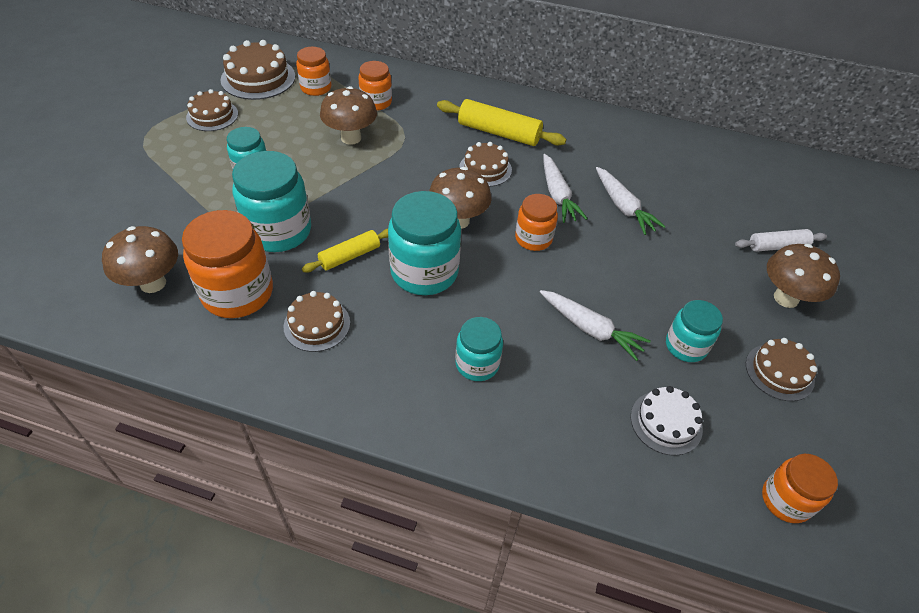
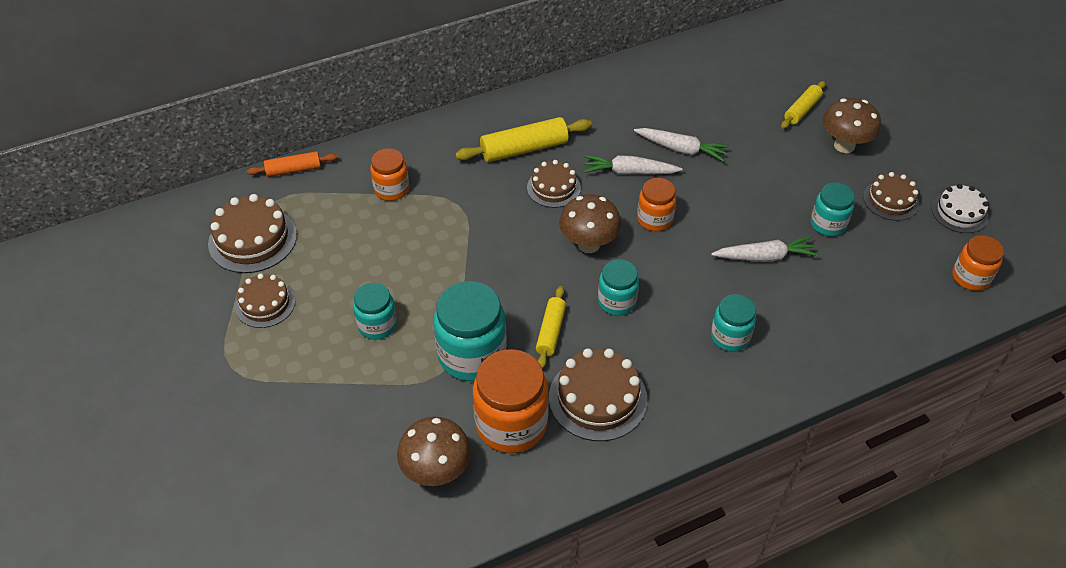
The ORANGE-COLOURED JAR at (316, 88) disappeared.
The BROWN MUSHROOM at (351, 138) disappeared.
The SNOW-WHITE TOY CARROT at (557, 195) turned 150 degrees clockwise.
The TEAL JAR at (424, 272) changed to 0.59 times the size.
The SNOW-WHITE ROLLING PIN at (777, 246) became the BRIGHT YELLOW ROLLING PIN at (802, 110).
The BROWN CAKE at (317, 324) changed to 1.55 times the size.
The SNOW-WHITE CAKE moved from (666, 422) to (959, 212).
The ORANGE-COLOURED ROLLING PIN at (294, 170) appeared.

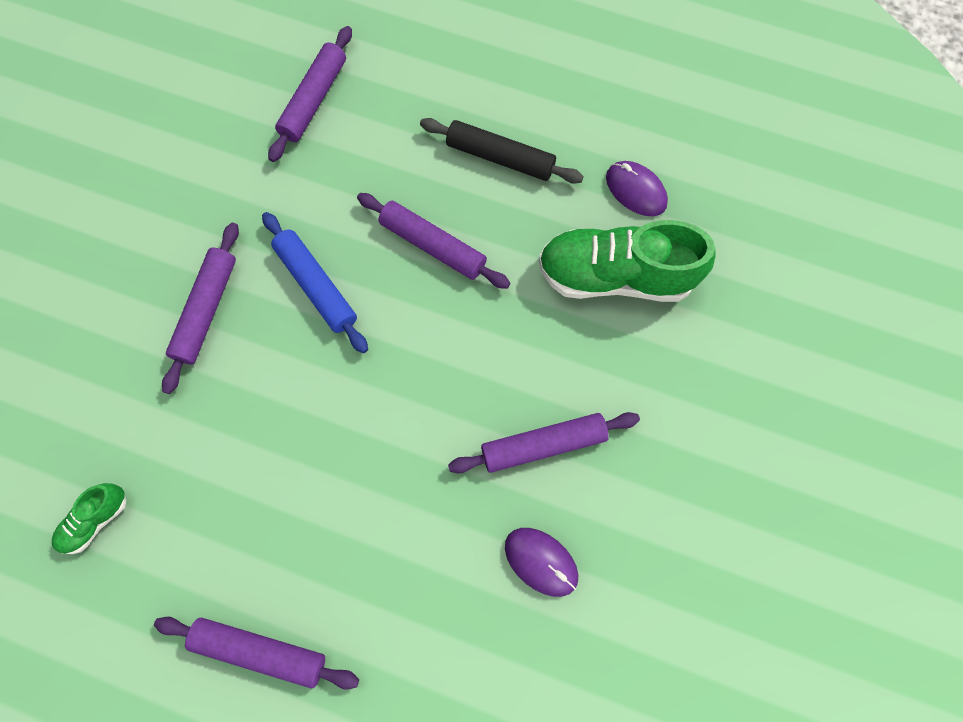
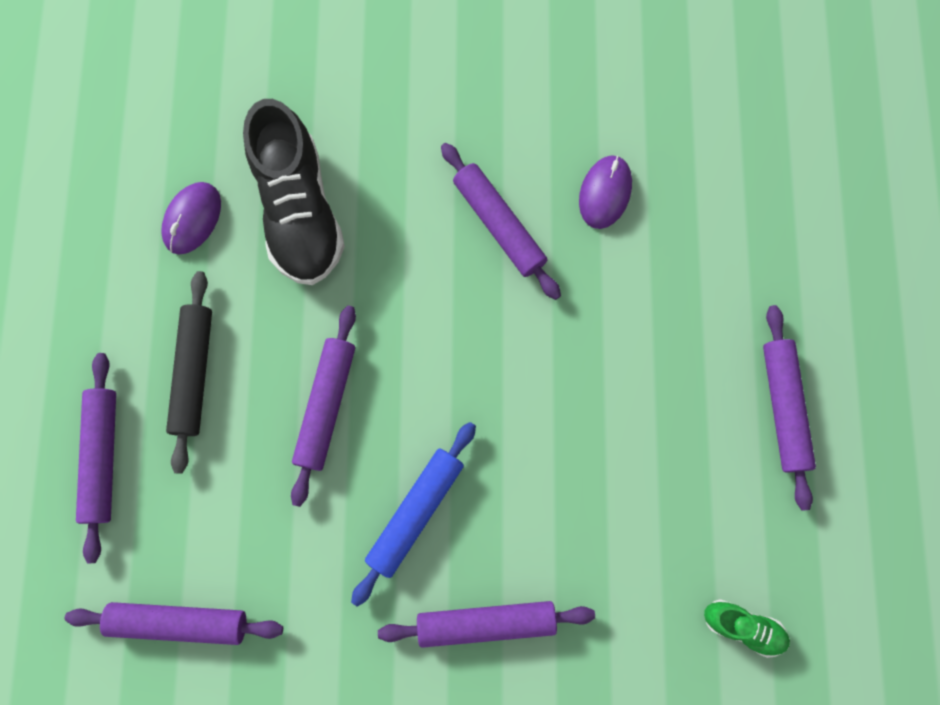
The GREEN LACE-UP SHOE at (615, 276) became the JET-BLACK LACE-UP SHOE at (300, 211).
The ROYAL PURPLE ROLLING PIN at (103, 457) appeared.

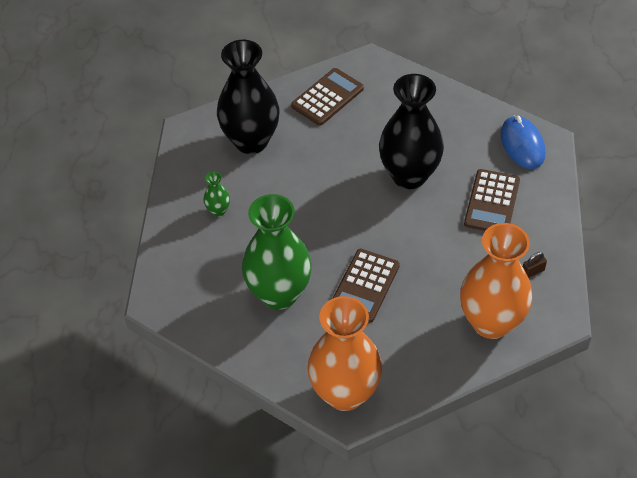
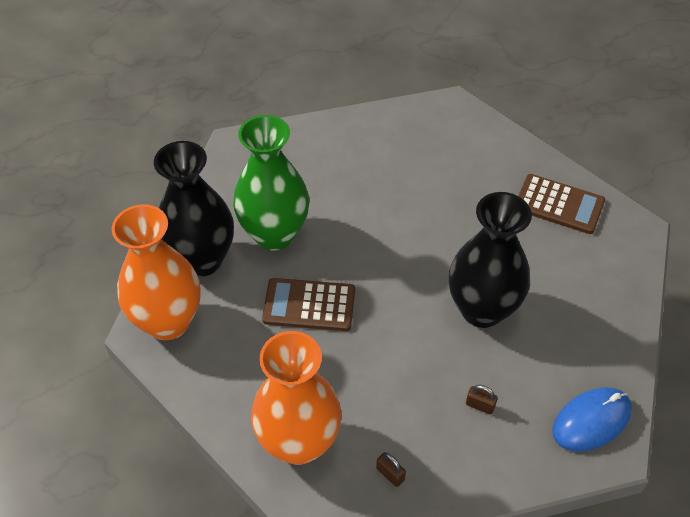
The JET-BLACK TALL VASE moved from (251, 141) to (202, 260).
The BROWN CALCULATOR at (492, 202) was replaced by the BROWN LOCK at (480, 405).
The GREEN TALL VASE at (218, 210) disappeared.

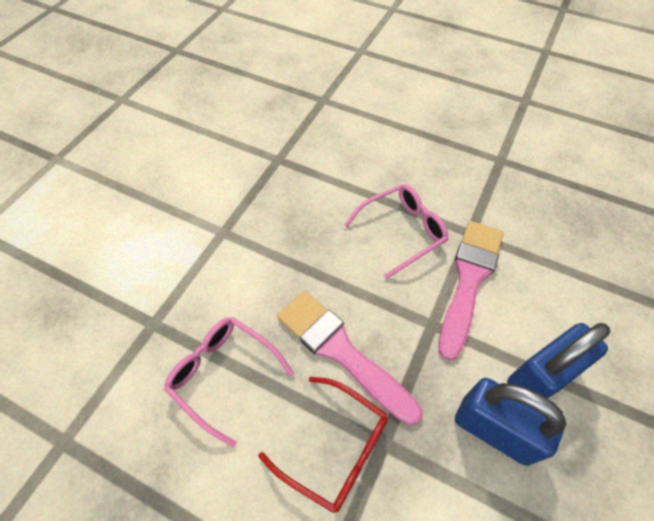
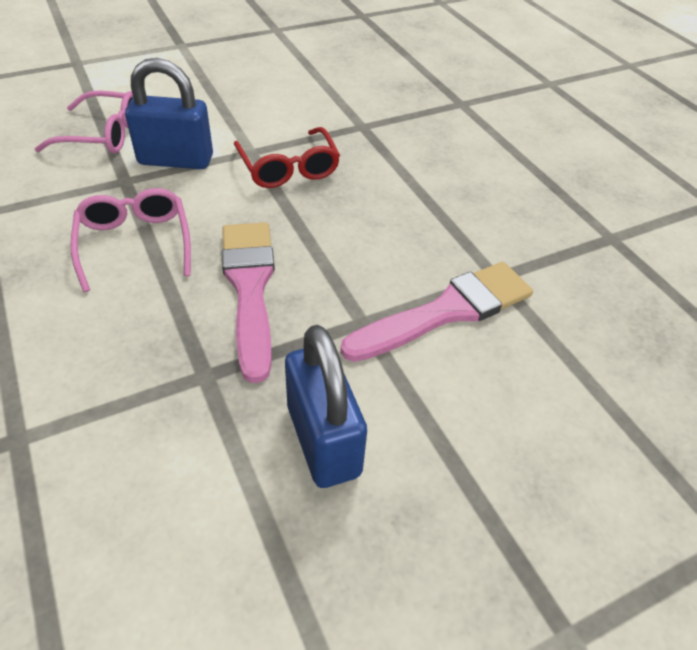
The ROSY SPECTACLES moved from (401, 232) to (102, 135).
The ROYAL BLUE LOCK moved from (541, 376) to (176, 160).
The SCARLET SPECTACLES moved from (334, 447) to (288, 168).

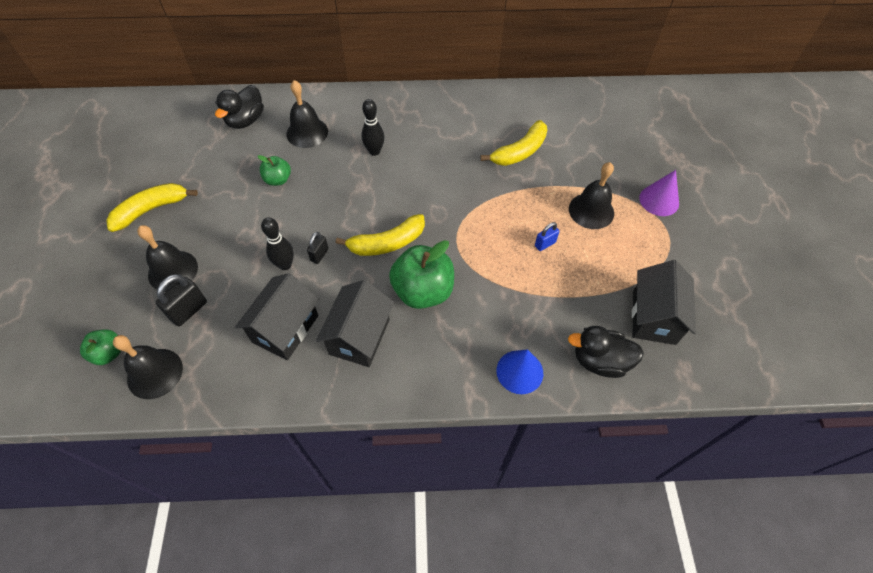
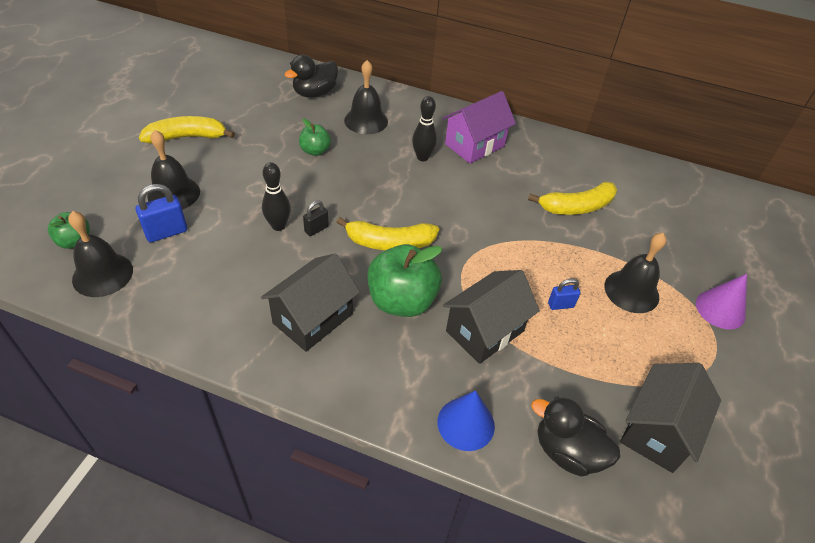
The JET-BLACK TOY HOUSE moved from (285, 329) to (485, 331).
The JET-BLACK LOCK at (189, 310) became the ROYAL BLUE LOCK at (166, 232).
The ROYAL PURPLE TOY HOUSE at (474, 145) appeared.

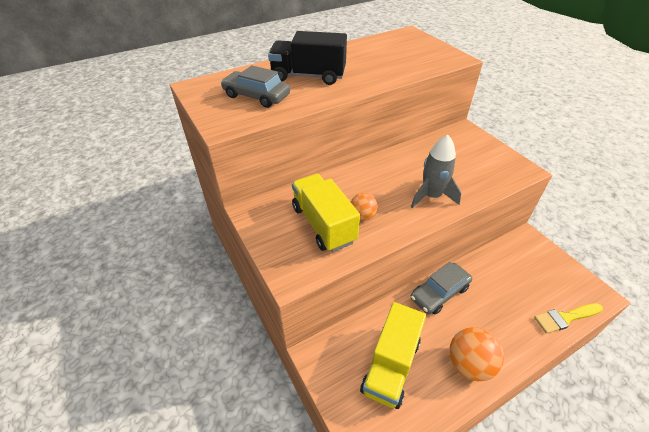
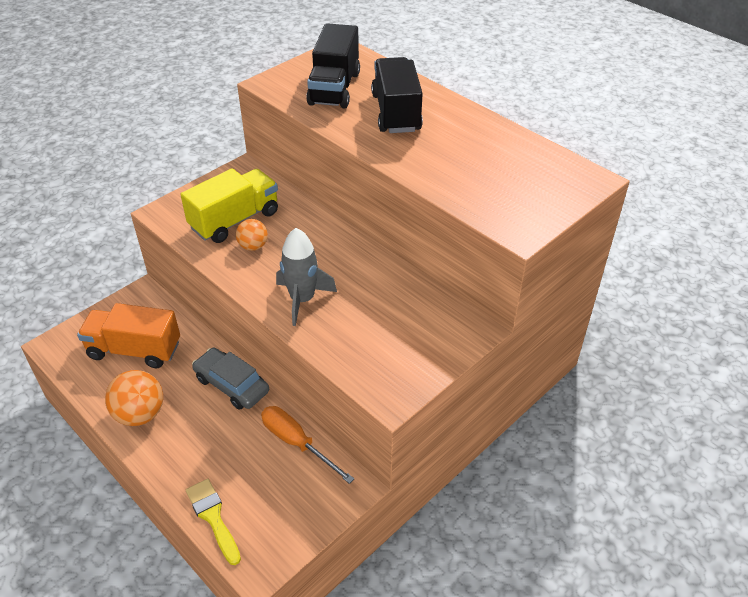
The ASH-GREY AUTOMOBILE at (256, 96) was replaced by the JET-BLACK TOY TRUCK at (334, 88).
The BRIGHT YELLOW TOY TRUCK at (390, 365) became the ORANGE-COLOURED TOY TRUCK at (134, 350).
The ORANGE-COLOURED HAND SCREWDRIVER at (297, 443) appeared.

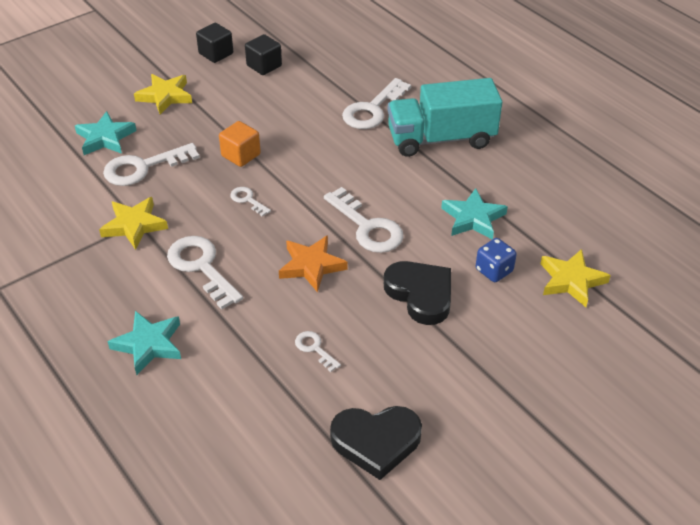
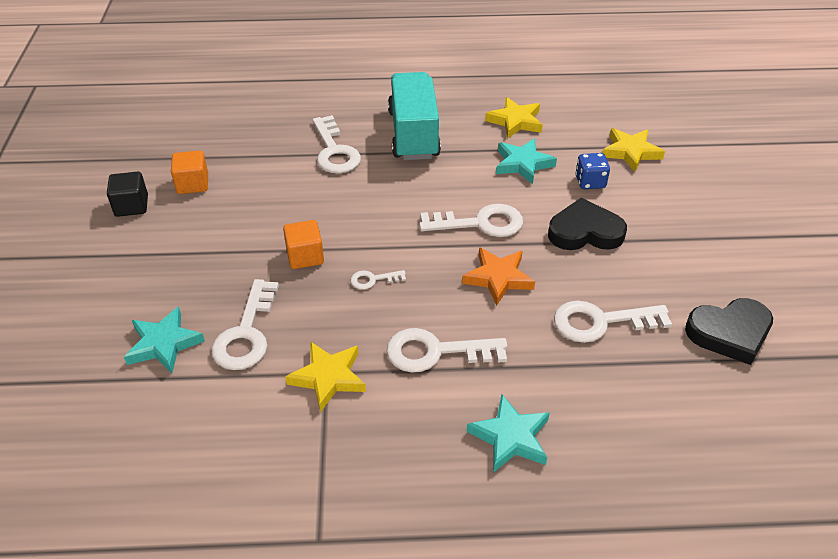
The JET-BLACK CUBE at (264, 66) became the ORANGE-COLOURED CUBE at (193, 184).
The BRIGHT YELLOW STAR moved from (165, 96) to (515, 121).
The TEAL TOY TRUCK at (441, 139) turned 150 degrees clockwise.
The SNOW-WHITE DOOR KEY at (314, 349) changed to 1.99 times the size.
The JET-BLACK HEART at (376, 442) turned 45 degrees clockwise.

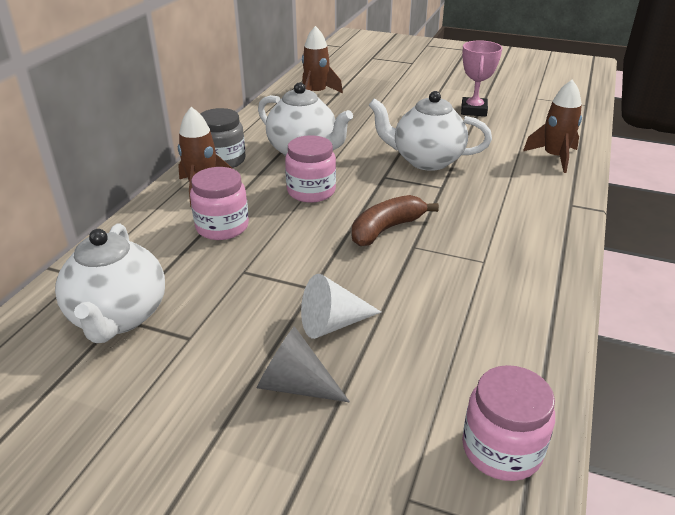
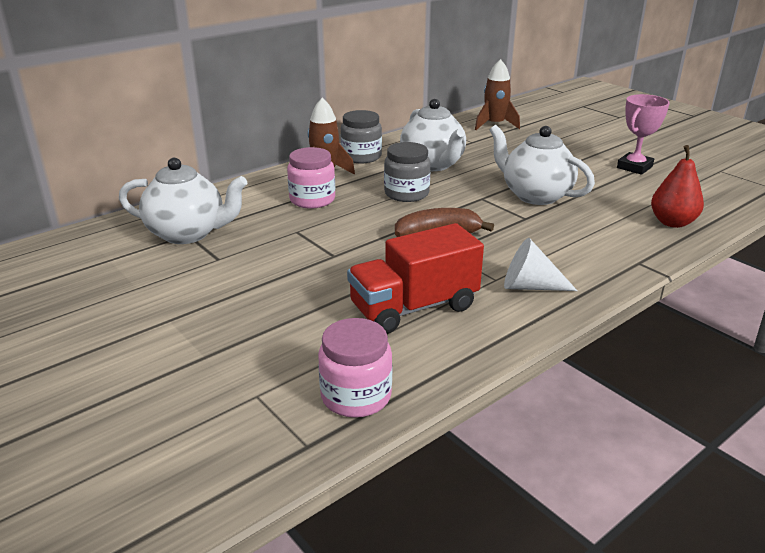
The BROWN SPACESHIP at (554, 157) was replaced by the SCARLET PEAR at (672, 222).
The ROSY JAR at (311, 191) became the ASH-GREY JAR at (406, 193).
The SNOW-WHITE TEA POT at (119, 317) turned 105 degrees counterclockwise.
The SNOW-WHITE SOLID CONE moved from (333, 324) to (530, 286).
The ASH-GREY SOLID CONE at (295, 385) disappeared.
The SCARLET TOY TRUCK at (414, 307) appeared.

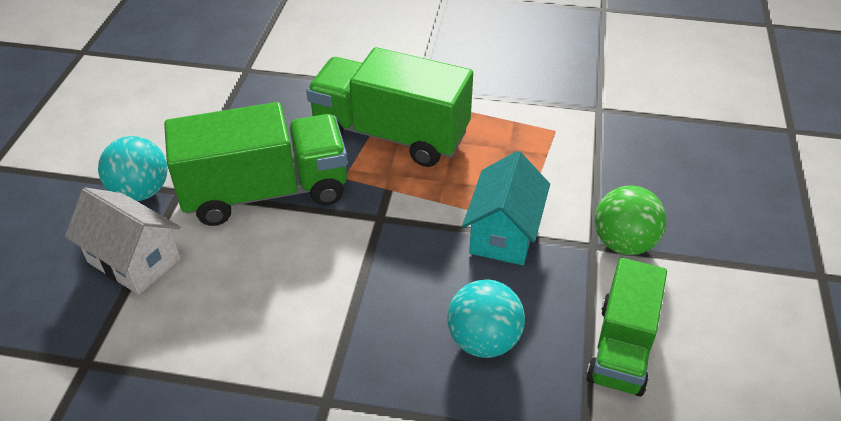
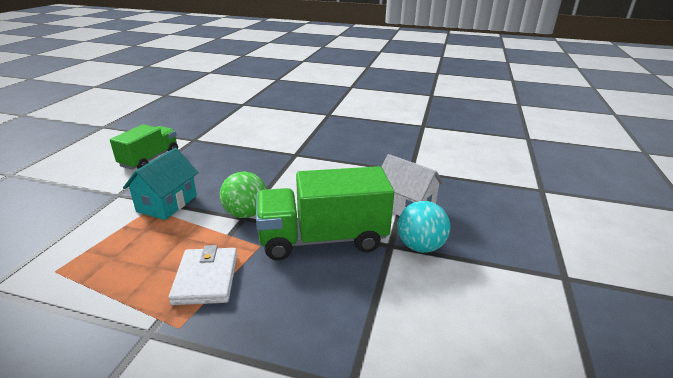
The GREEN TOY TRUCK at (390, 134) was replaced by the SNOW-WHITE CARD WALLET at (206, 279).
The GREEN SPHERE moved from (623, 243) to (246, 214).
The TEAL SPHERE at (483, 340) disappeared.

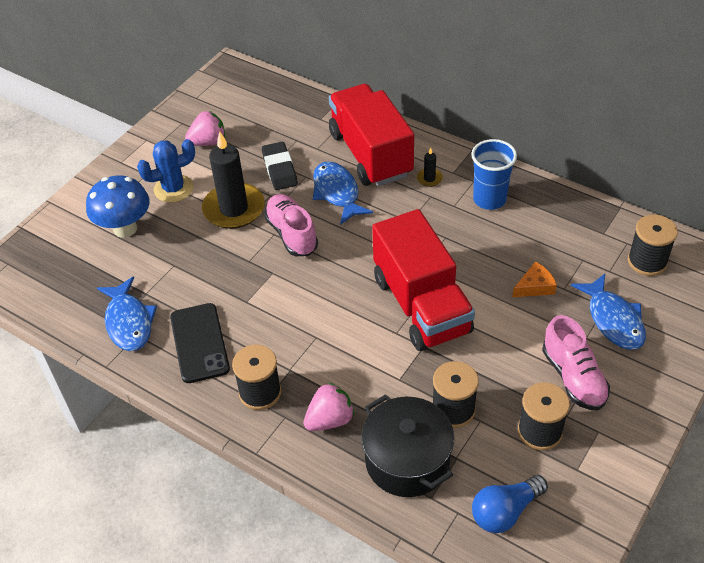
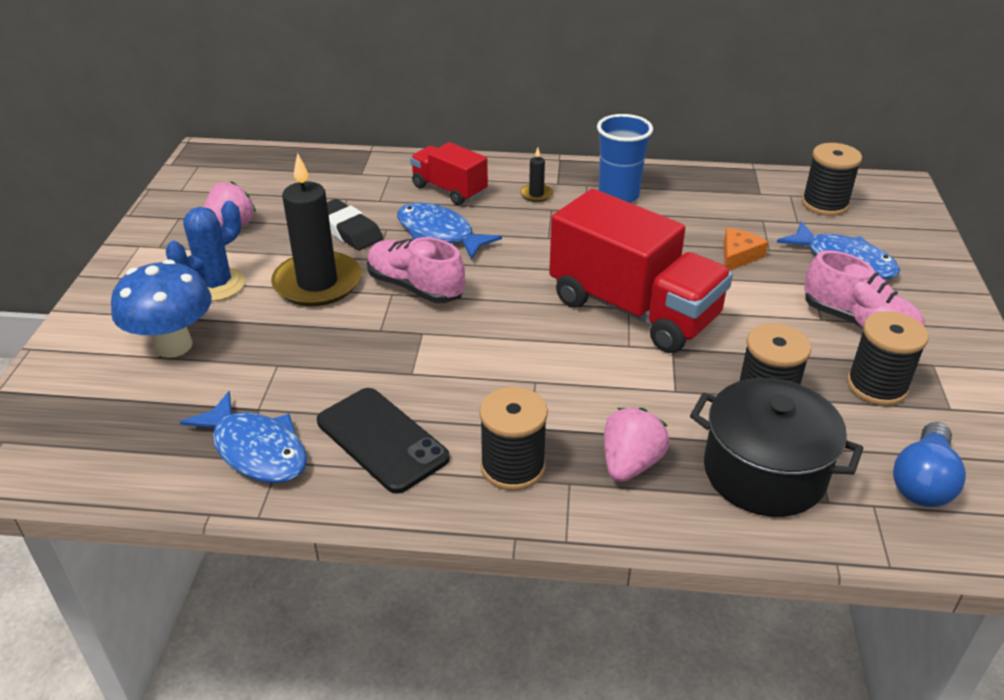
The SCARLET TOY TRUCK at (370, 154) changed to 0.55 times the size.

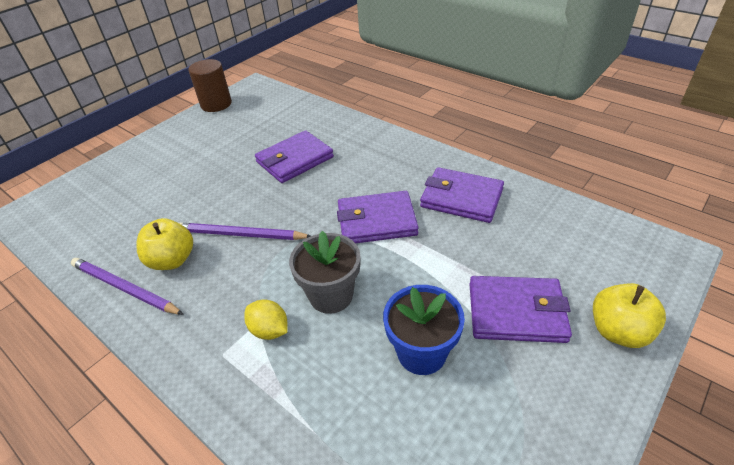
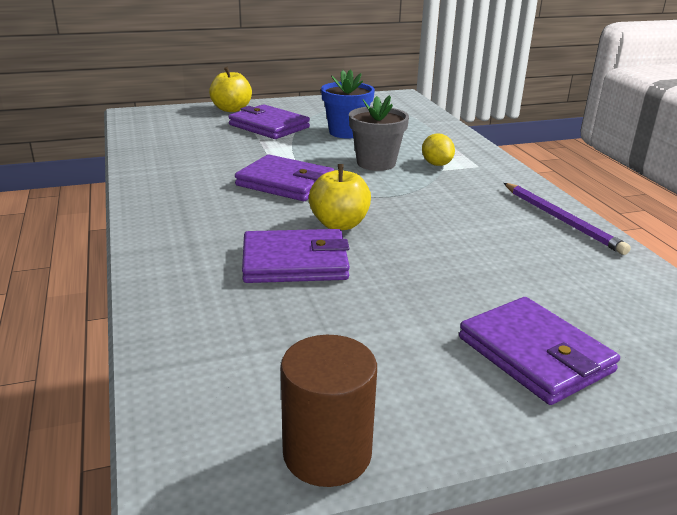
The ROYAL PURPLE CARD WALLET moved from (461, 198) to (535, 354).
The BRIGHT YELLOW TOY APPLE moved from (172, 260) to (339, 224).
The ROYAL PURPLE LEAD PENCIL at (241, 235) disappeared.

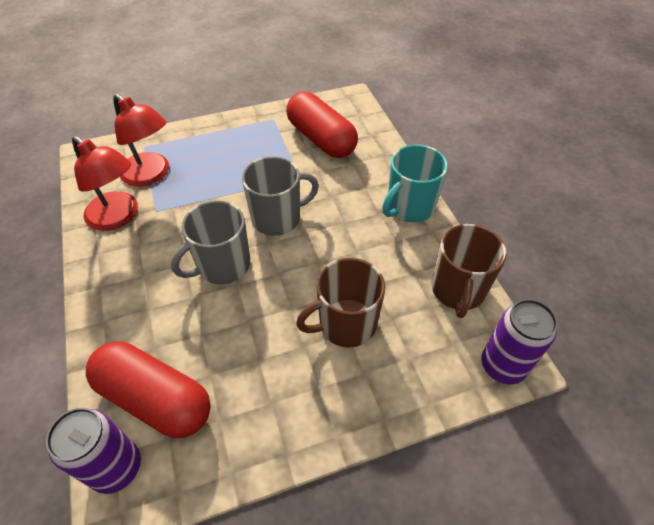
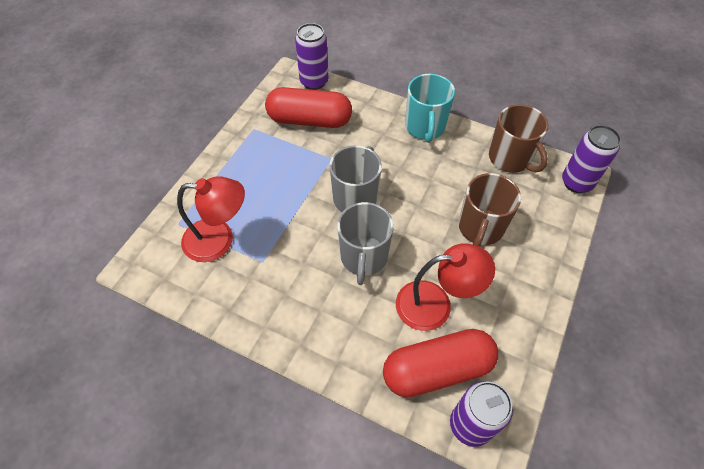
The SCARLET LAMP moved from (118, 217) to (435, 304).
The ROYAL PURPLE CAN at (314, 82) appeared.

